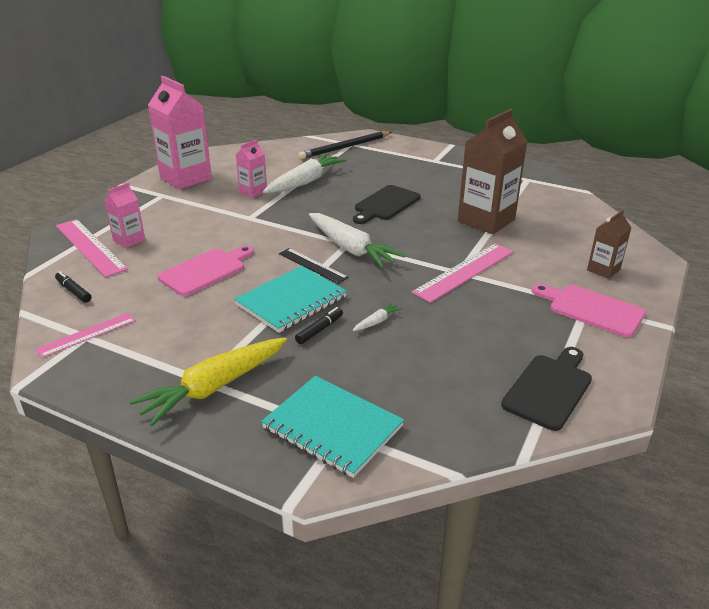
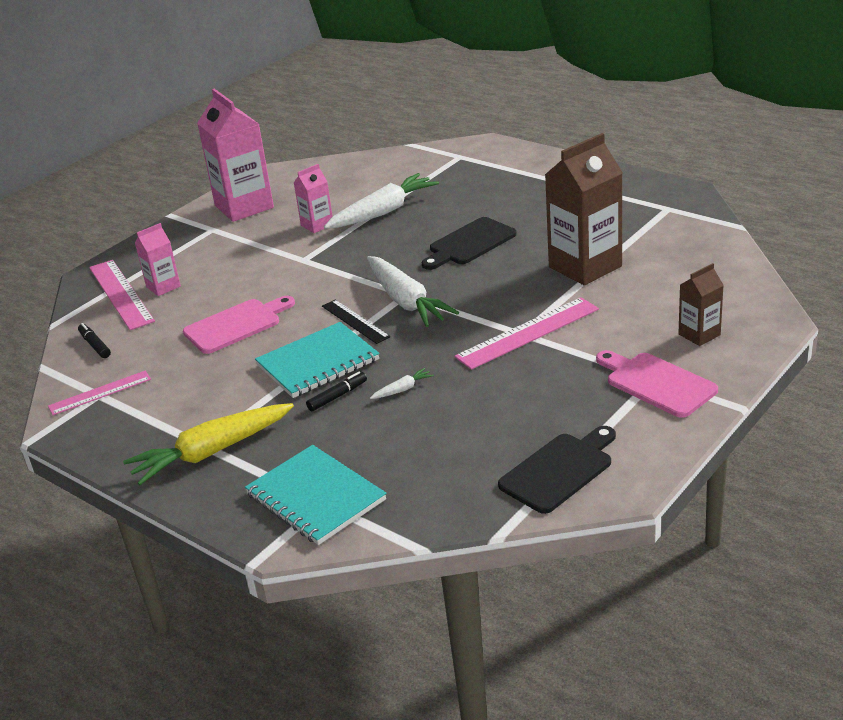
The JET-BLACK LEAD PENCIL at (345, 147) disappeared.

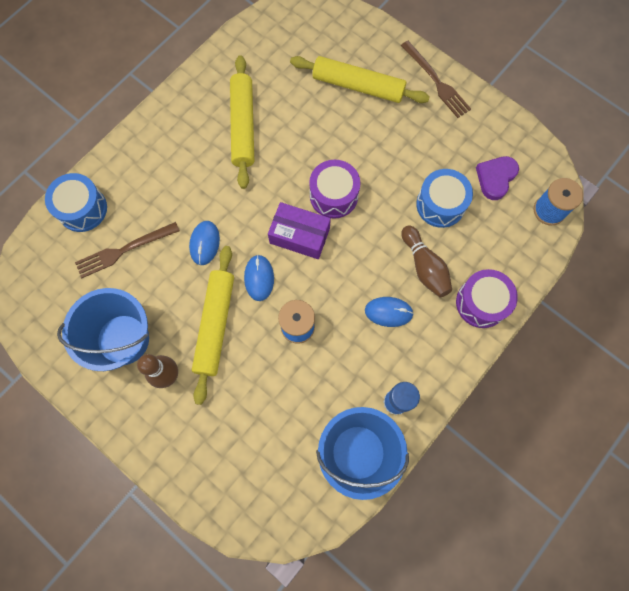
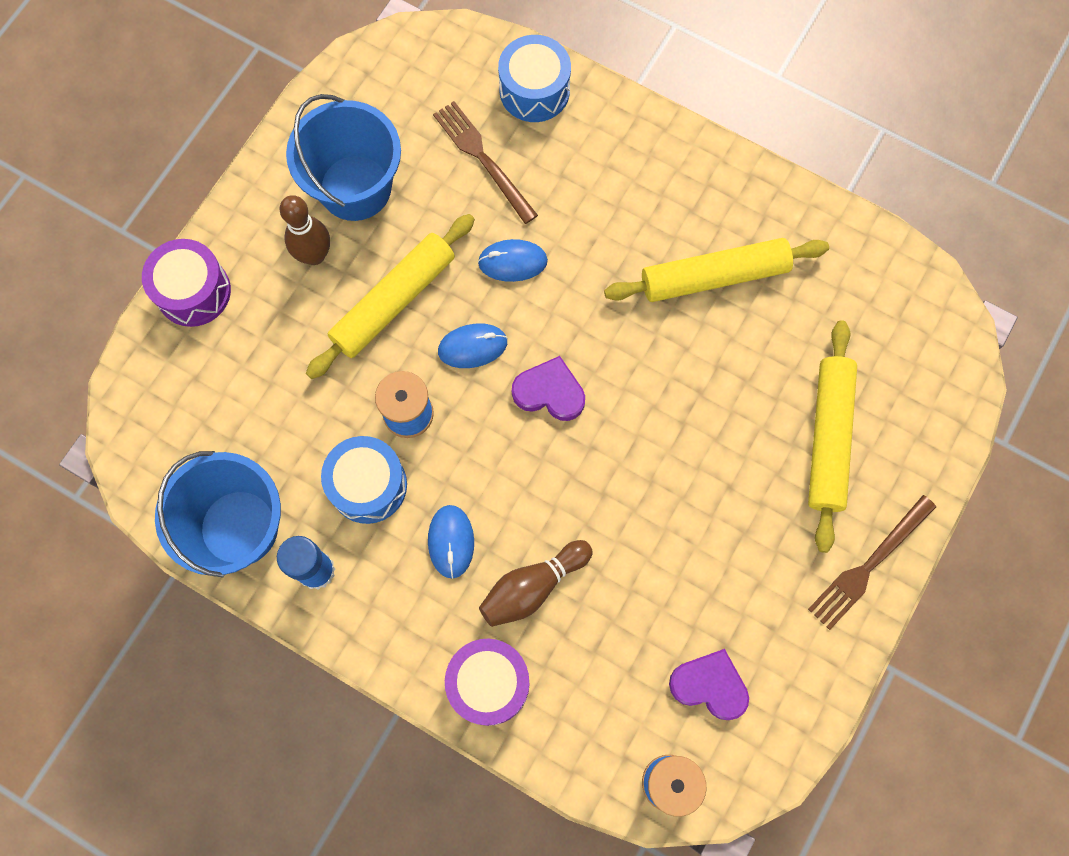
The ROYAL PURPLE TOY DRUM moved from (333, 195) to (193, 291).
The ROYAL BLUE TOY DRUM moved from (440, 204) to (368, 485).
The ROYAL PURPLE BOX at (299, 235) was replaced by the ROYAL PURPLE HEART at (549, 392).
The BRIGHT YELLOW ROLLING PIN at (215, 325) turned 45 degrees counterclockwise.

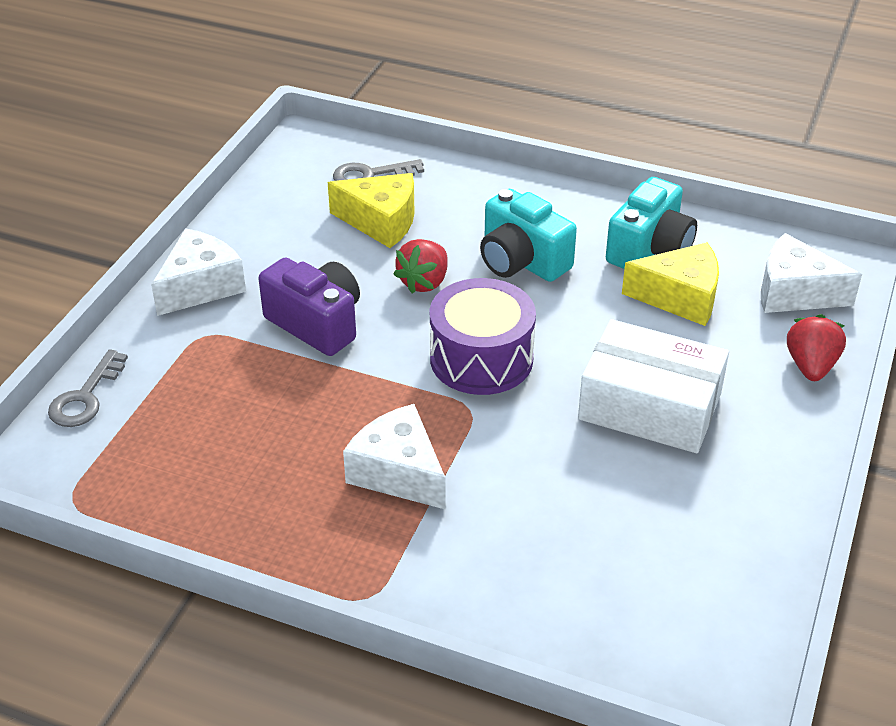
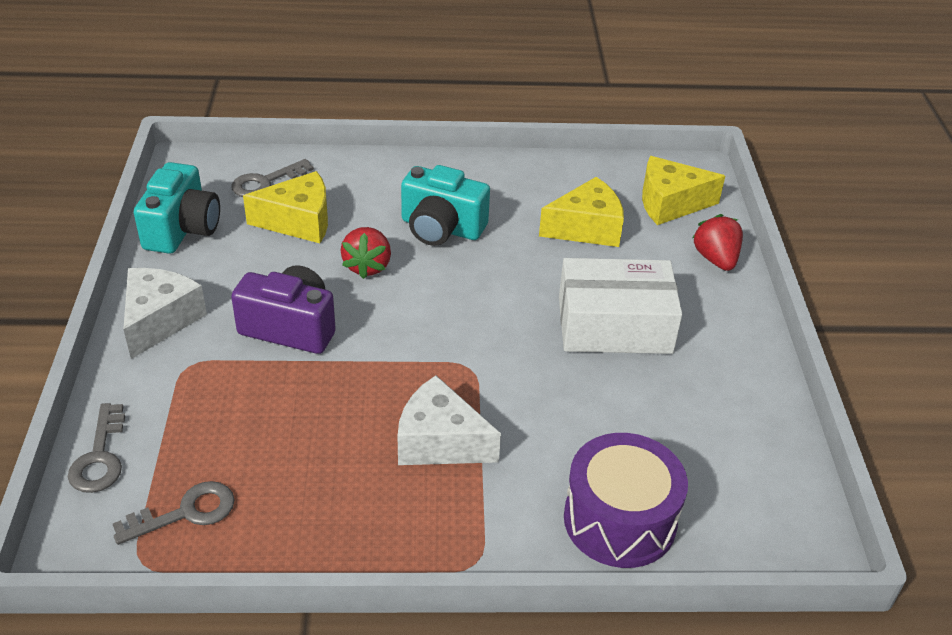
The TEAL PHOTO CAMERA moved from (650, 249) to (182, 229).
The SNOW-WHITE CHEESE WEDGE at (794, 293) became the BRIGHT YELLOW CHEESE WEDGE at (670, 203).
The ROYAL PURPLE TOY DRUM moved from (481, 358) to (619, 520).
The ASH-GREY DOOR KEY at (186, 512) appeared.

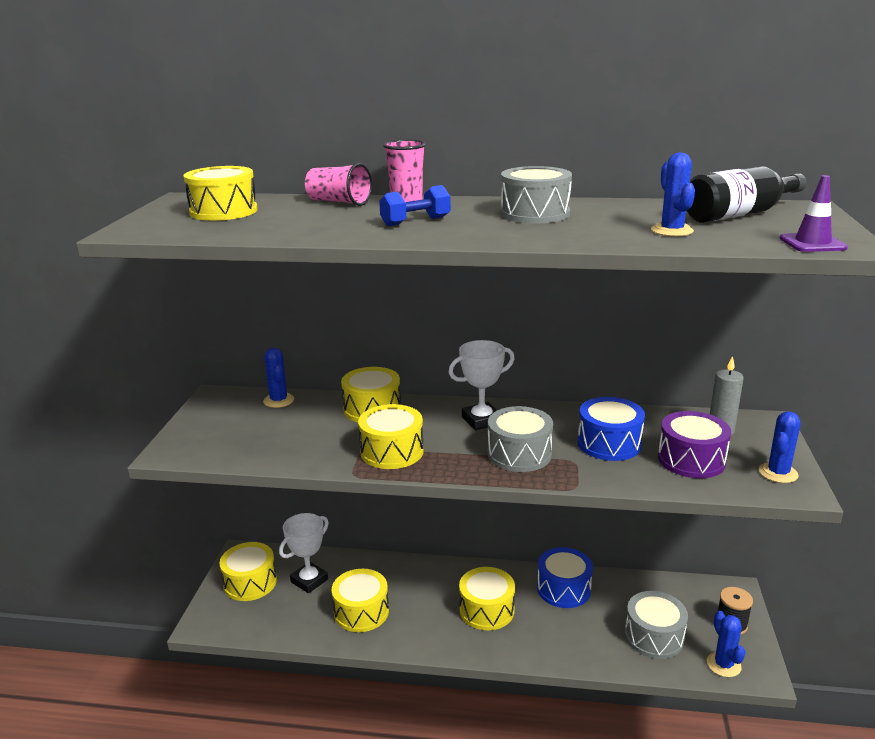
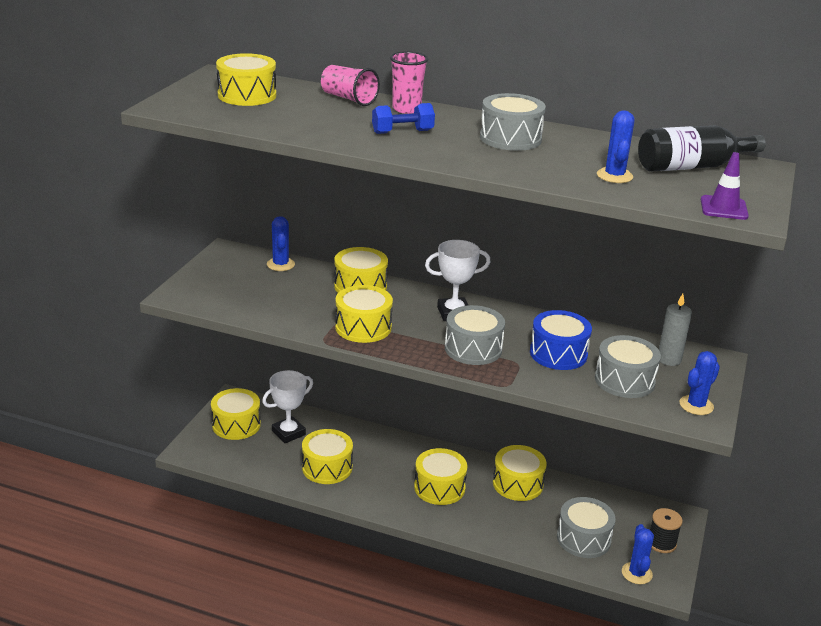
The ROYAL PURPLE TOY DRUM at (691, 460) became the ASH-GREY TOY DRUM at (624, 380).
The ROYAL BLUE TOY DRUM at (563, 589) became the BRIGHT YELLOW TOY DRUM at (517, 484).

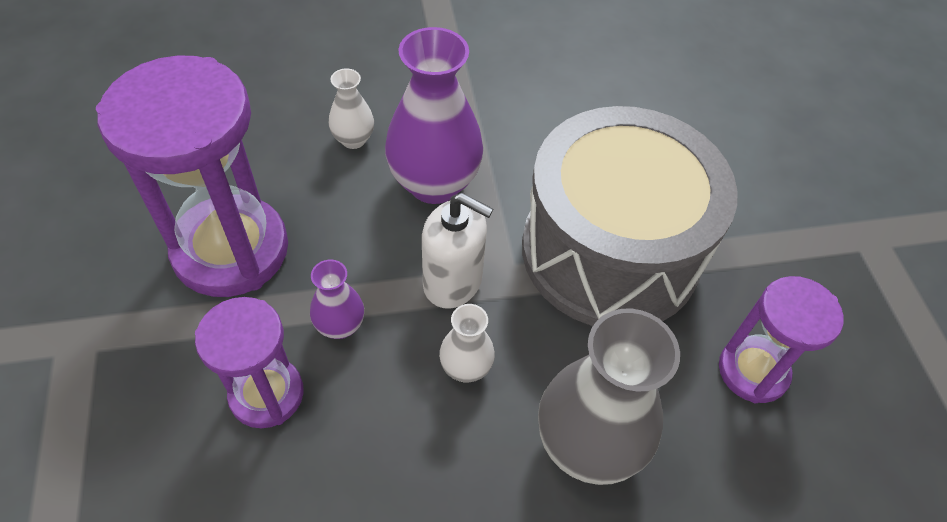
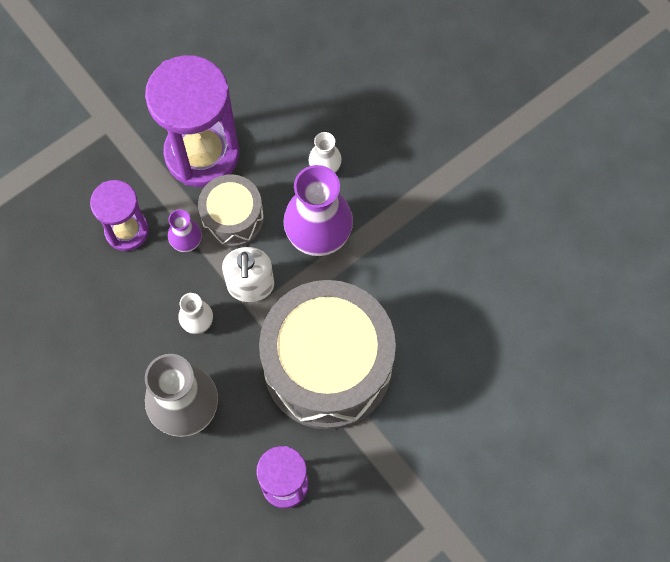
The ASH-GREY TOY DRUM at (233, 218) appeared.

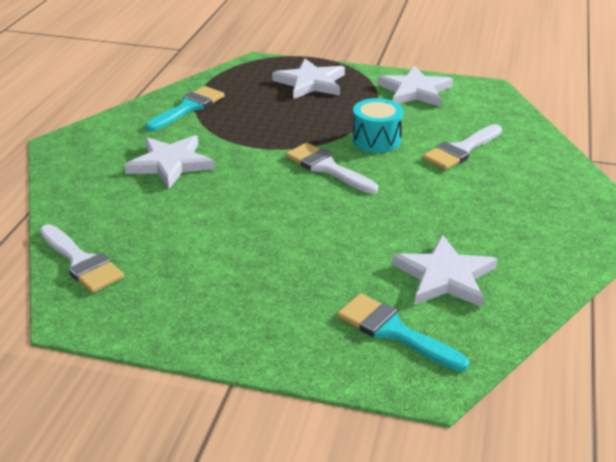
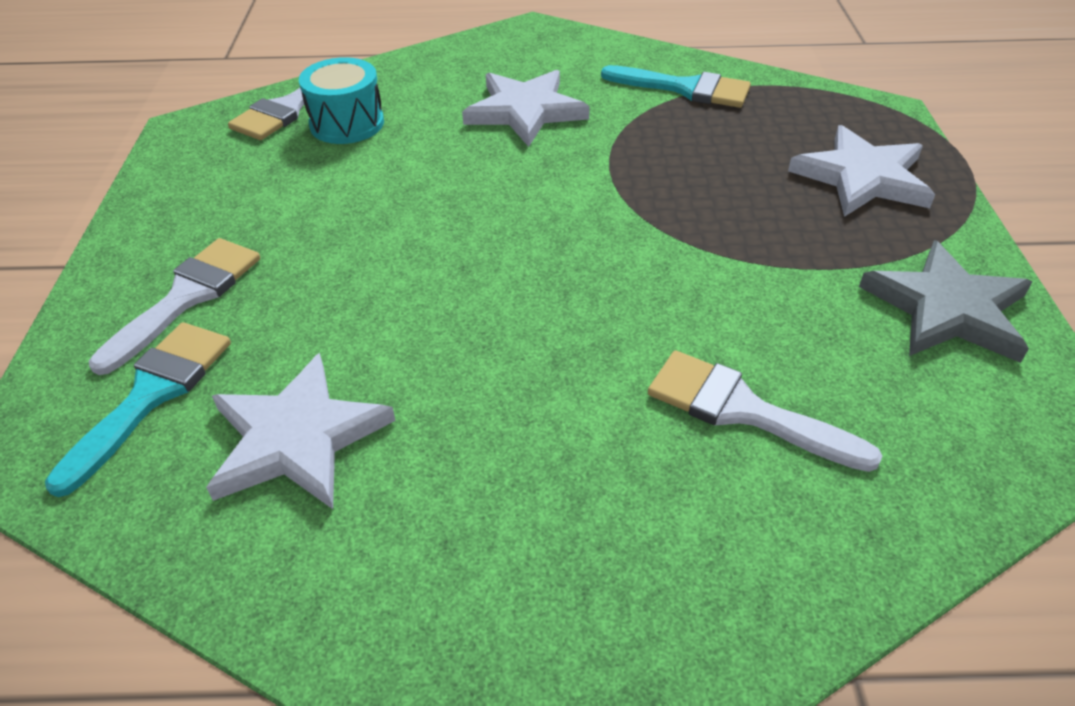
The SNOW-WHITE STAR at (415, 91) became the ASH-GREY STAR at (947, 308).
The TEAL TOY DRUM moved from (376, 140) to (347, 123).
The SNOW-WHITE PAINTBRUSH moved from (327, 168) to (187, 297).

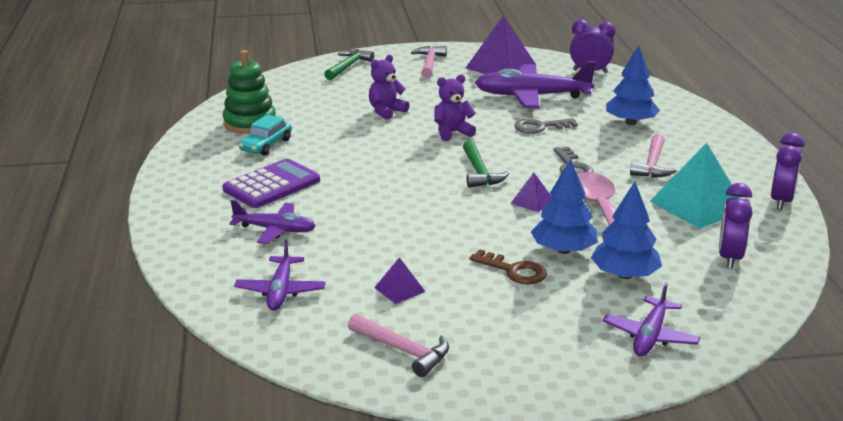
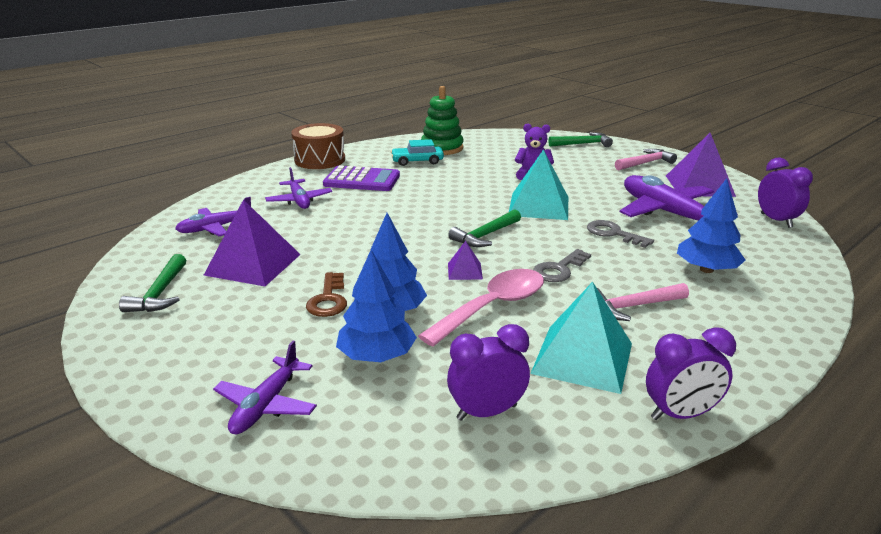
The ROYAL PURPLE STUFFED BEAR at (452, 133) was replaced by the TEAL PYRAMID at (538, 206).
The ROYAL PURPLE PYRAMID at (399, 289) changed to 2.09 times the size.
The ROYAL PURPLE AEROPLANE at (650, 336) turned 60 degrees counterclockwise.
The ROSY HAMMER at (403, 350) became the GREEN HAMMER at (160, 293).
The BROWN TOY DRUM at (320, 160) appeared.

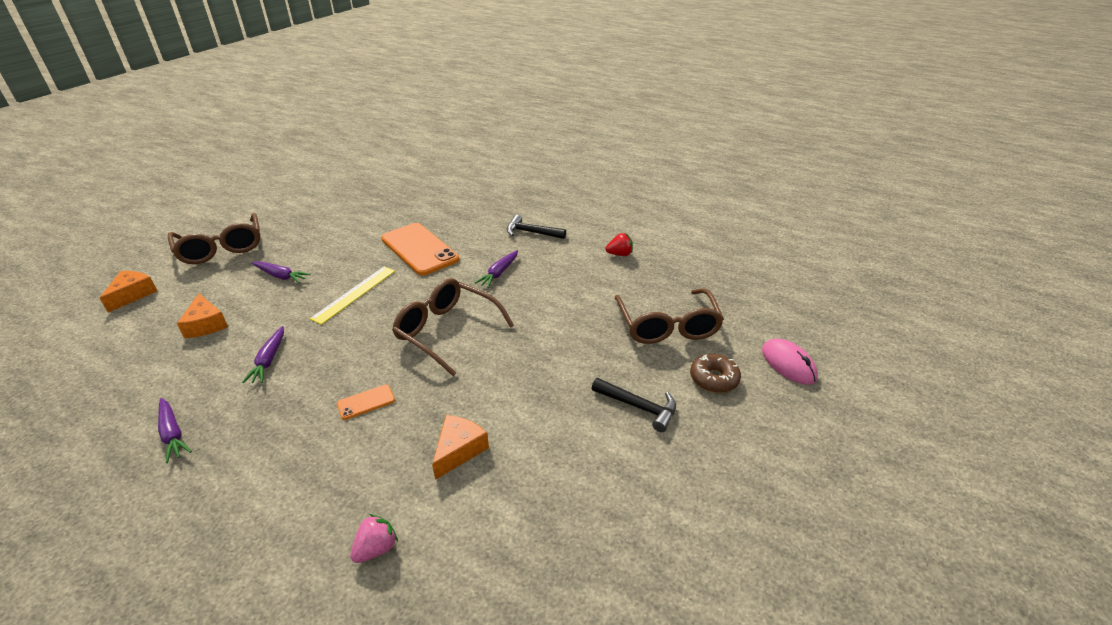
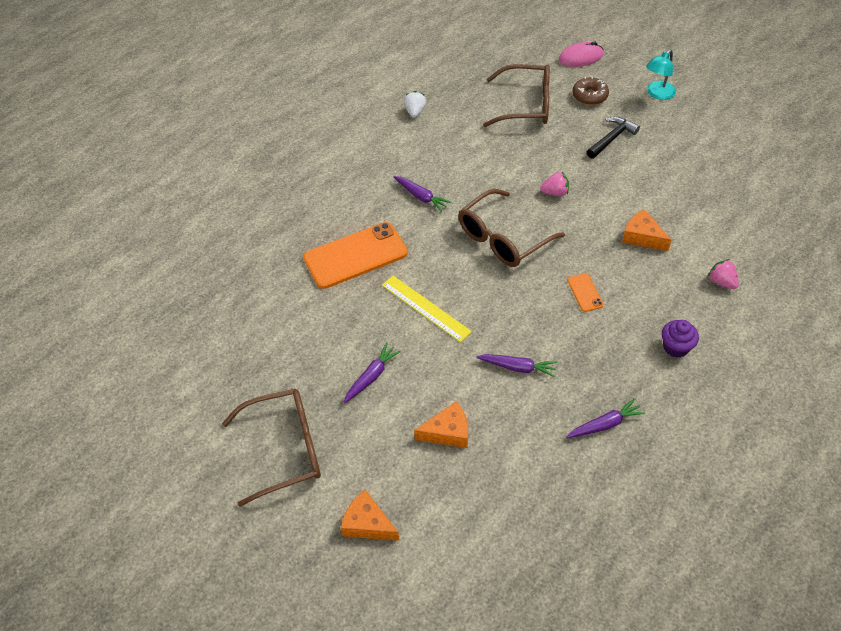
The JET-BLACK HAMMER at (531, 232) disappeared.
The SCARLET BERRY at (619, 254) became the SNOW-WHITE BERRY at (415, 112).
The TEAL LAMP at (657, 94) appeared.
The ROSY BERRY at (555, 192) appeared.
The ROYAL PURPLE MUFFIN at (675, 347) appeared.

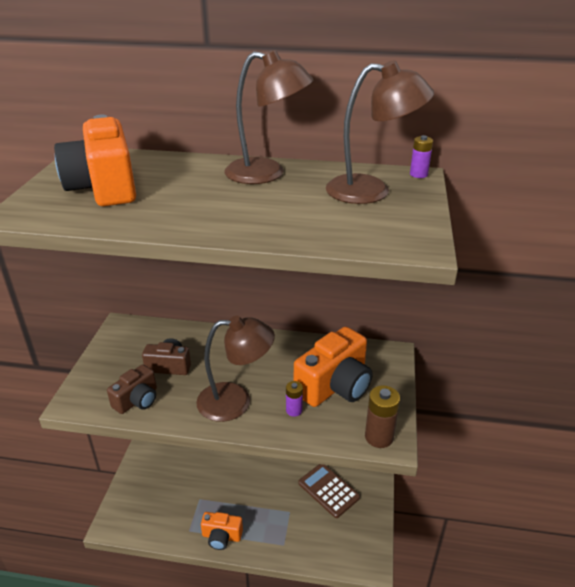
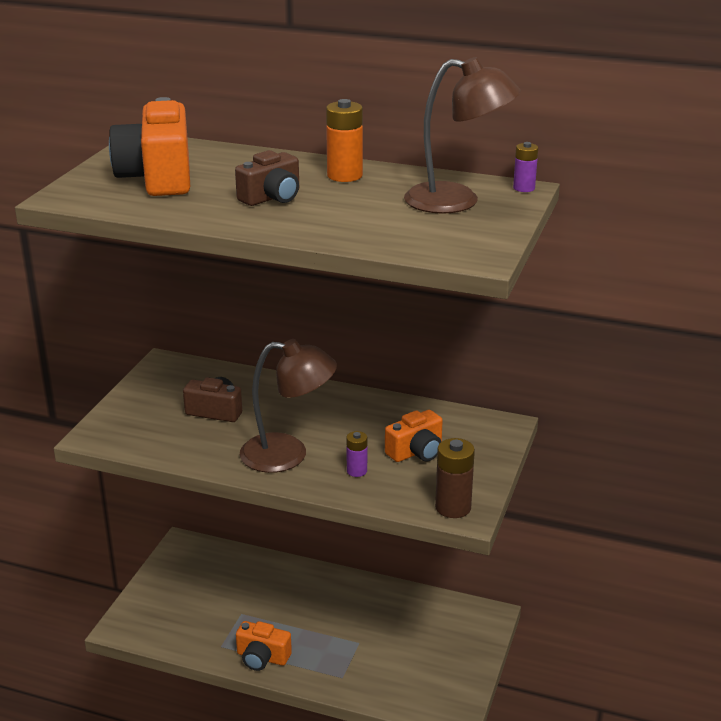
The BROWN LAMP at (267, 174) was replaced by the ORANGE-COLOURED POWER CELL at (344, 176).
The ORANGE-COLOURED PHOTO CAMERA at (335, 386) changed to 0.58 times the size.
The BROWN PHOTO CAMERA moved from (137, 400) to (272, 197).
The BROWN CALCULATOR at (328, 490) disappeared.

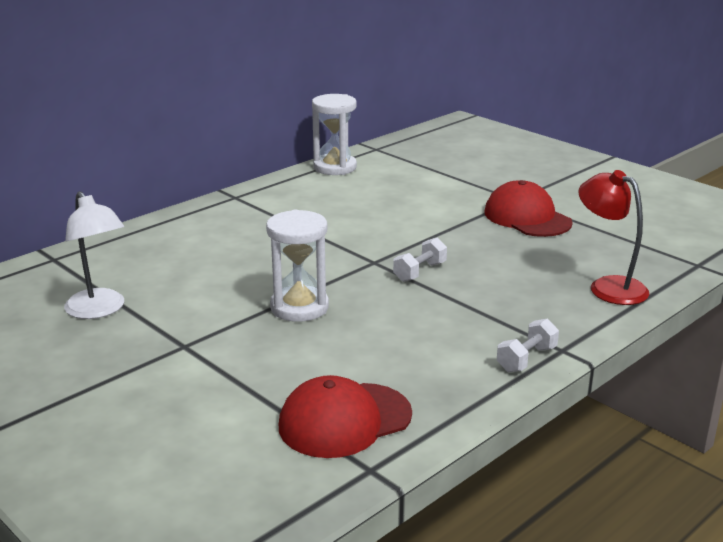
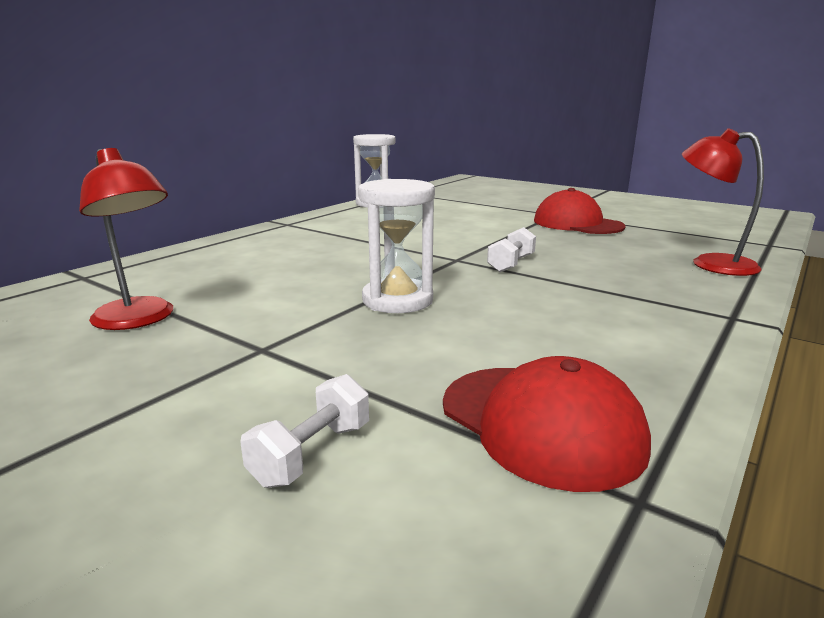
The SNOW-WHITE LAMP at (99, 310) became the SCARLET LAMP at (139, 320).
The SNOW-WHITE FREE WEIGHT moved from (526, 359) to (311, 454).
The SCARLET PEAKED CAP at (345, 420) turned 90 degrees counterclockwise.

